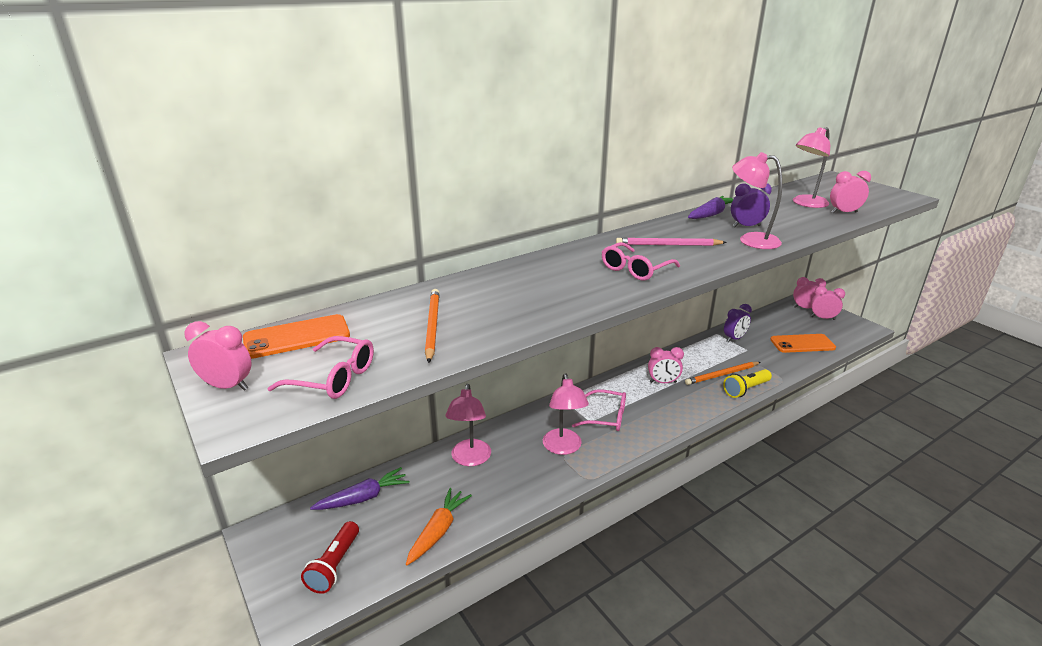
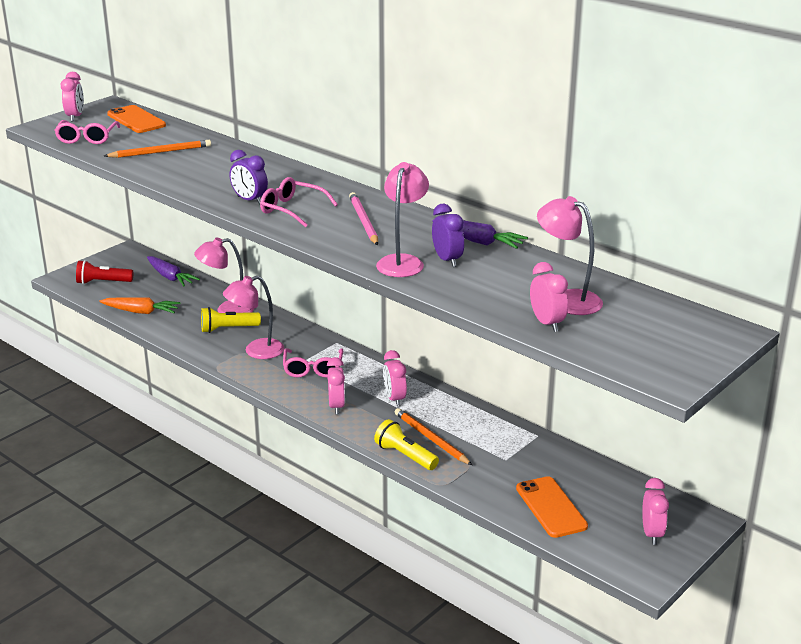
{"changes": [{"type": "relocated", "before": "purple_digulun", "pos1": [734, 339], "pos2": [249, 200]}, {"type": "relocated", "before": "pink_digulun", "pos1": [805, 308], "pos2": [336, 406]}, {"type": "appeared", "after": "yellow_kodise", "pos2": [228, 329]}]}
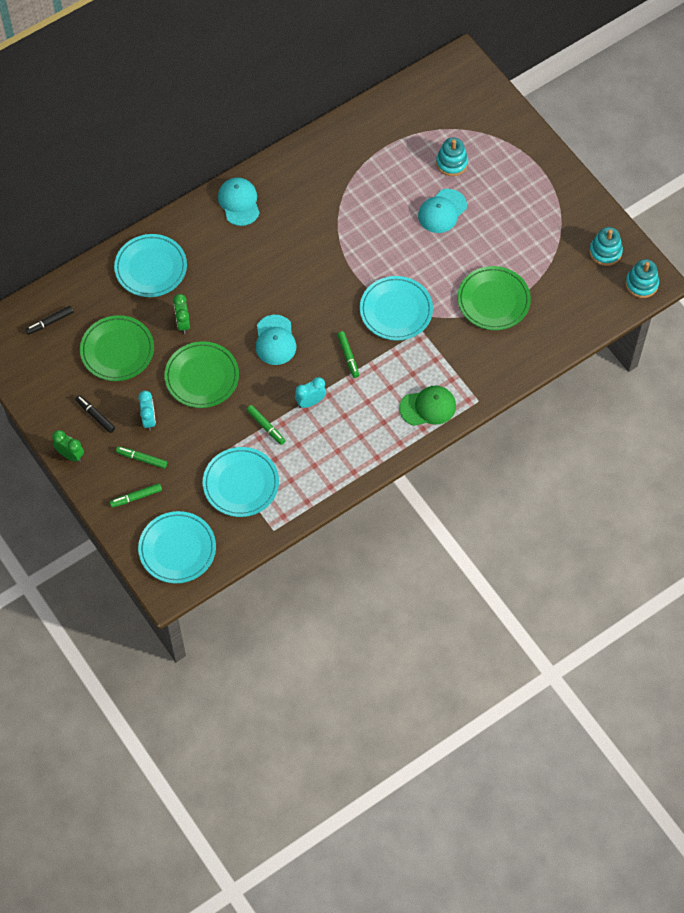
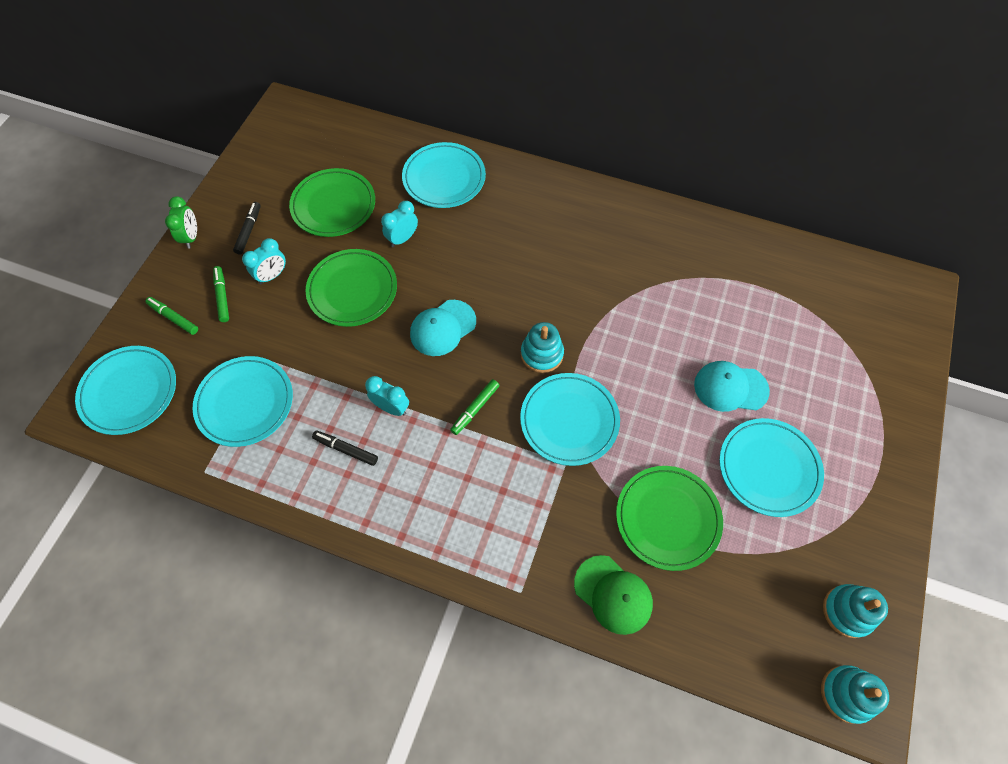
{"changes": [{"type": "relocated", "before": "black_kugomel", "pos1": [50, 322], "pos2": [346, 449]}, {"type": "colour", "before": "green_digulun", "after": "turquoise_digulun", "pos1": [183, 323], "pos2": [402, 238]}, {"type": "missing", "before": "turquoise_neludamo", "pos1": [239, 202]}, {"type": "missing", "before": "green_kugomel", "pos1": [266, 426]}, {"type": "relocated", "before": "green_neludamo", "pos1": [428, 407], "pos2": [613, 594]}, {"type": "relocated", "before": "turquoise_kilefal", "pos1": [451, 163], "pos2": [542, 354]}, {"type": "appeared", "after": "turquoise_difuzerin", "pos2": [768, 468]}]}
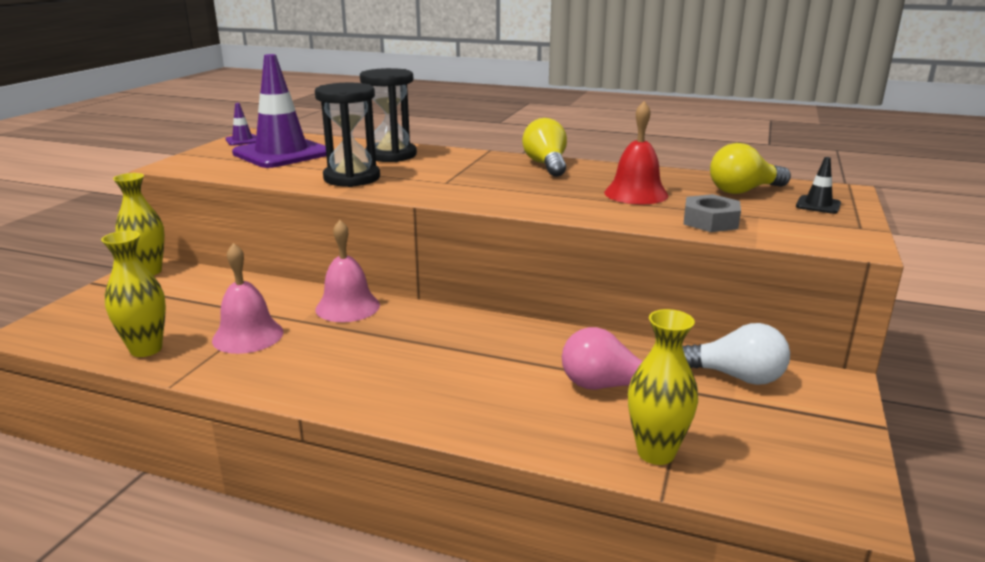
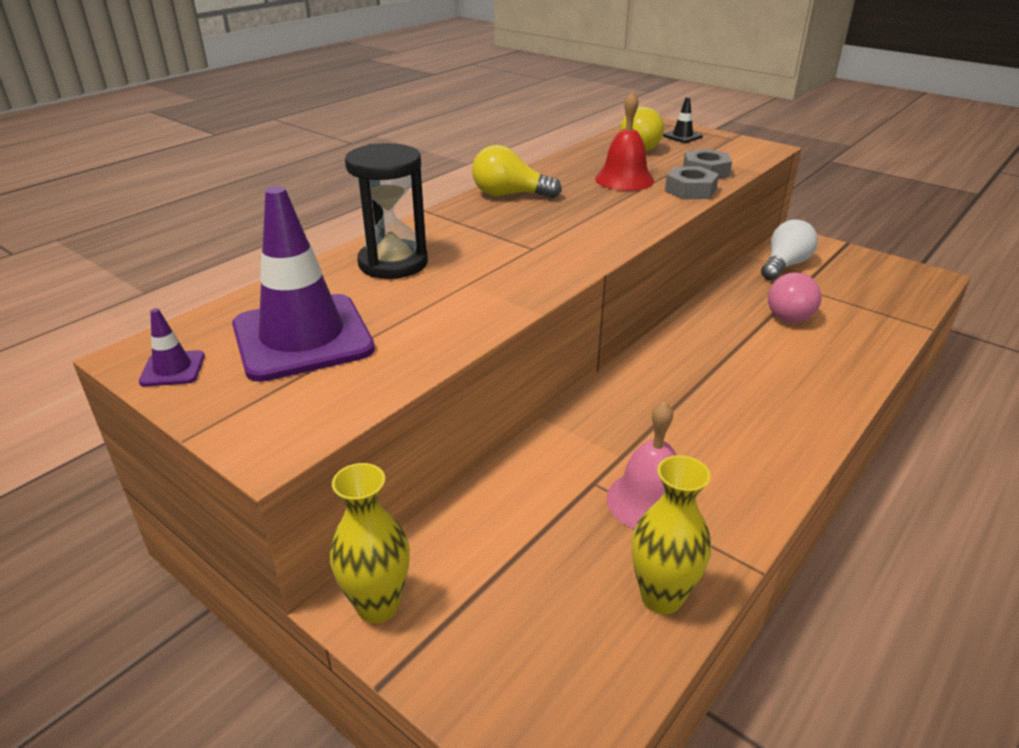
{"changes": [{"type": "missing", "before": "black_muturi", "pos1": [352, 178]}, {"type": "missing", "before": "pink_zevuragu", "pos1": [347, 307]}, {"type": "missing", "before": "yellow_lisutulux", "pos1": [656, 453]}, {"type": "appeared", "after": "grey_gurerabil", "pos2": [690, 190]}]}
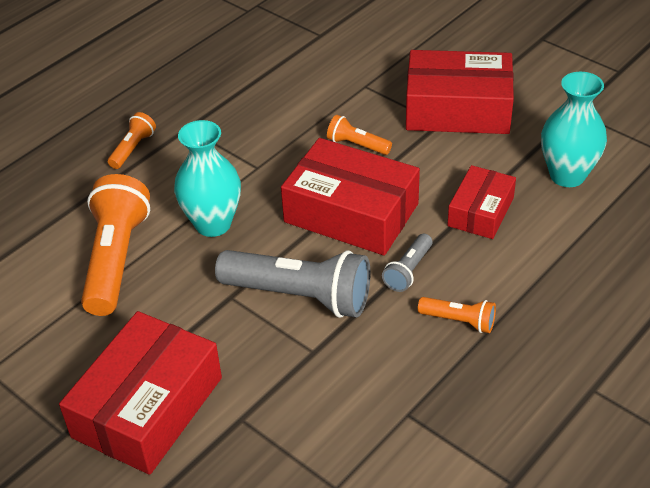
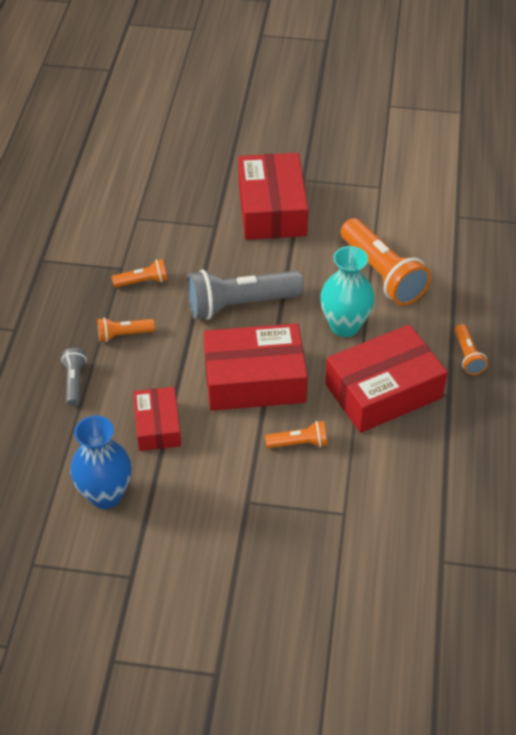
{"changes": [{"type": "relocated", "before": "grey_kodise", "pos1": [408, 271], "pos2": [74, 382]}, {"type": "relocated", "before": "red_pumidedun", "pos1": [458, 109], "pos2": [383, 391]}, {"type": "colour", "before": "turquoise_lisutulux", "after": "blue_lisutulux", "pos1": [567, 175], "pos2": [105, 495]}, {"type": "appeared", "after": "orange_kodise", "pos2": [143, 281]}]}
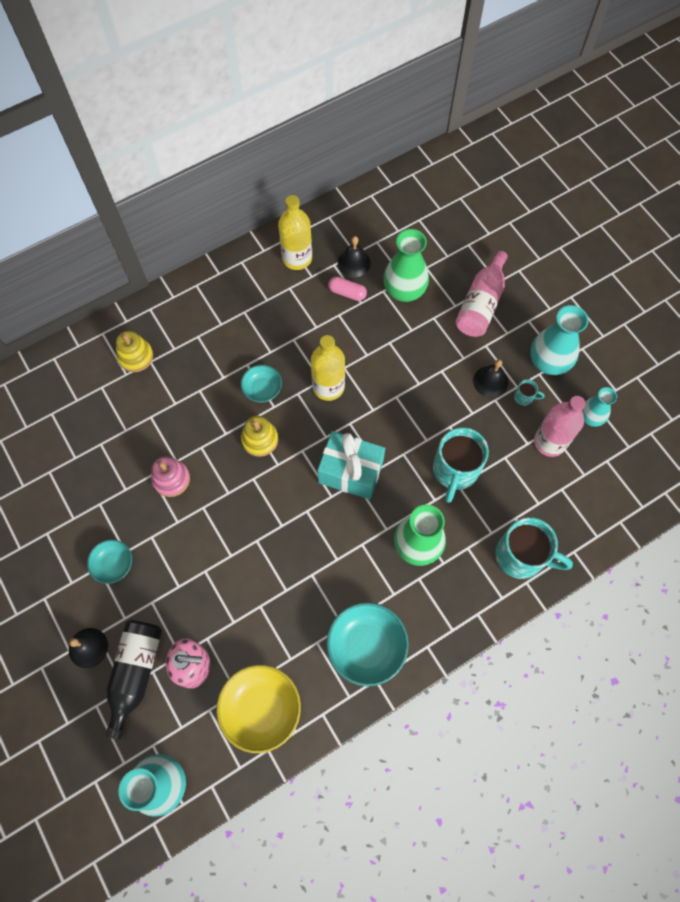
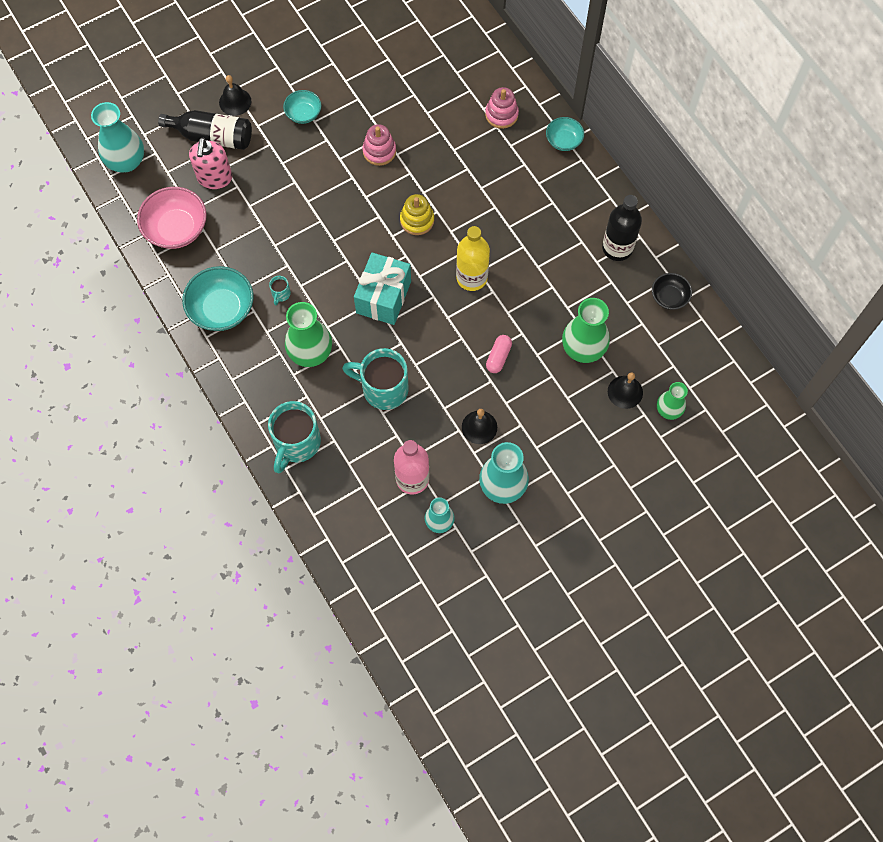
{"changes": [{"type": "colour", "before": "yellow_kilefal", "after": "pink_kilefal", "pos1": [135, 356], "pos2": [501, 114]}, {"type": "colour", "before": "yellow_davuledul", "after": "pink_davuledul", "pos1": [261, 709], "pos2": [176, 228]}, {"type": "relocated", "before": "turquoise_davuledul", "pos1": [262, 389], "pos2": [563, 140]}, {"type": "colour", "before": "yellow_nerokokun", "after": "black_nerokokun", "pos1": [297, 258], "pos2": [617, 248]}, {"type": "relocated", "before": "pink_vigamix", "pos1": [347, 293], "pos2": [498, 357]}, {"type": "relocated", "before": "black_zevuragu", "pos1": [354, 263], "pos2": [625, 392]}, {"type": "missing", "before": "pink_nerokokun", "pos1": [481, 304]}, {"type": "relocated", "before": "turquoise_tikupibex", "pos1": [524, 397], "pos2": [281, 294]}, {"type": "appeared", "after": "black_davuledul", "pos2": [669, 297]}, {"type": "appeared", "after": "green_lisutulux", "pos2": [668, 410]}]}
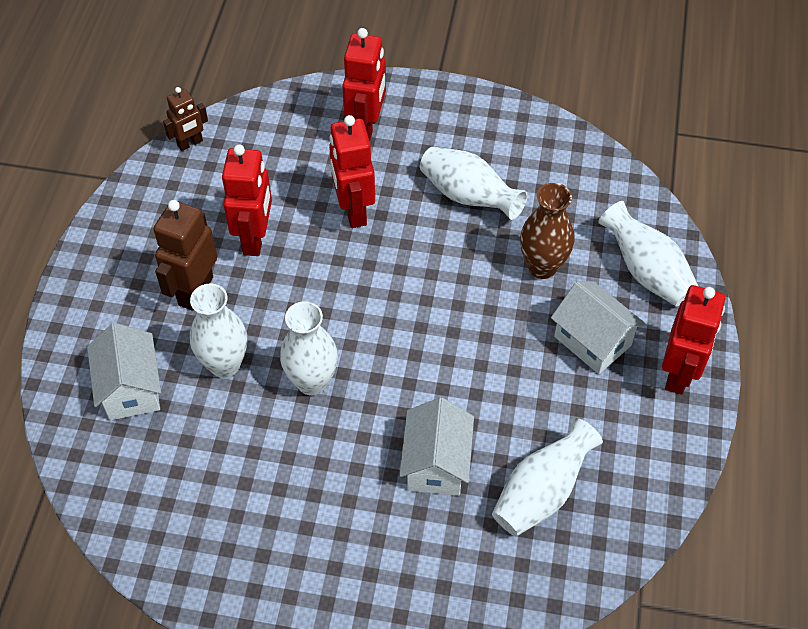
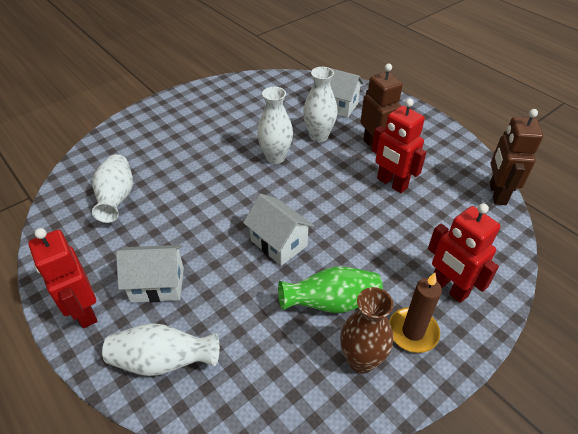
{"changes": [{"type": "size", "before": "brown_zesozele", "pos1": [190, 143], "pos2": [497, 194], "scale": 1.67}, {"type": "missing", "before": "red_zesozele", "pos1": [353, 210]}, {"type": "relocated", "before": "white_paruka", "pos1": [436, 464], "pos2": [279, 243]}, {"type": "colour", "before": "white_lisutulux", "after": "green_lisutulux", "pos1": [468, 196], "pos2": [331, 302]}, {"type": "relocated", "before": "brown_lisutulux", "pos1": [542, 267], "pos2": [361, 360]}, {"type": "appeared", "after": "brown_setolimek", "pos2": [413, 332]}]}
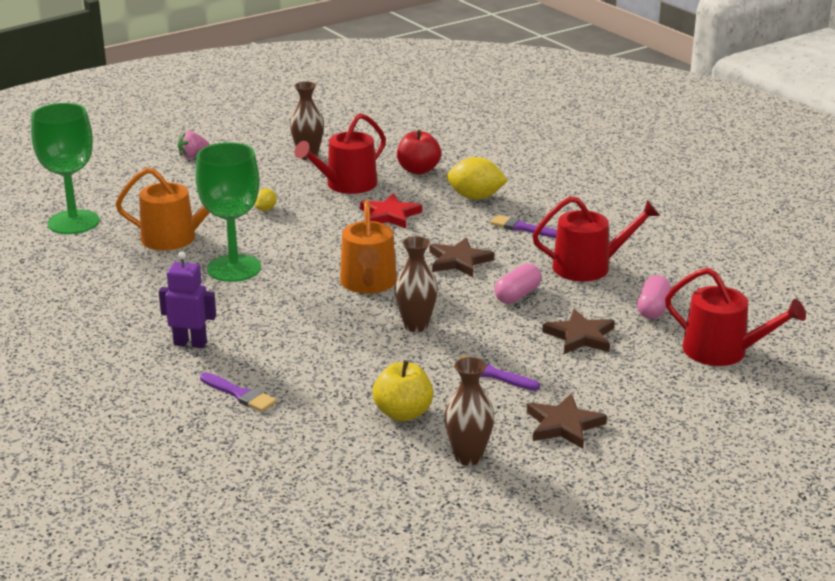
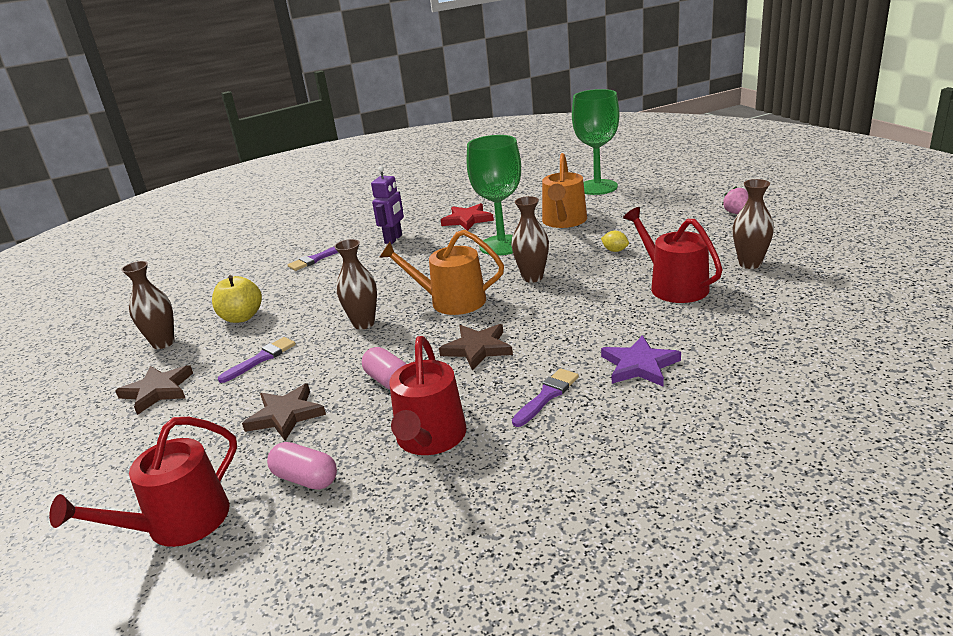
{"changes": [{"type": "relocated", "before": "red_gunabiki", "pos1": [390, 215], "pos2": [467, 220]}, {"type": "missing", "before": "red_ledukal", "pos1": [418, 170]}, {"type": "exchanged", "before": "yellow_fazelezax", "after": "purple_gunabiki", "pos1": [475, 197], "pos2": [639, 365]}, {"type": "appeared", "after": "brown_lisutulux", "pos2": [532, 277]}]}
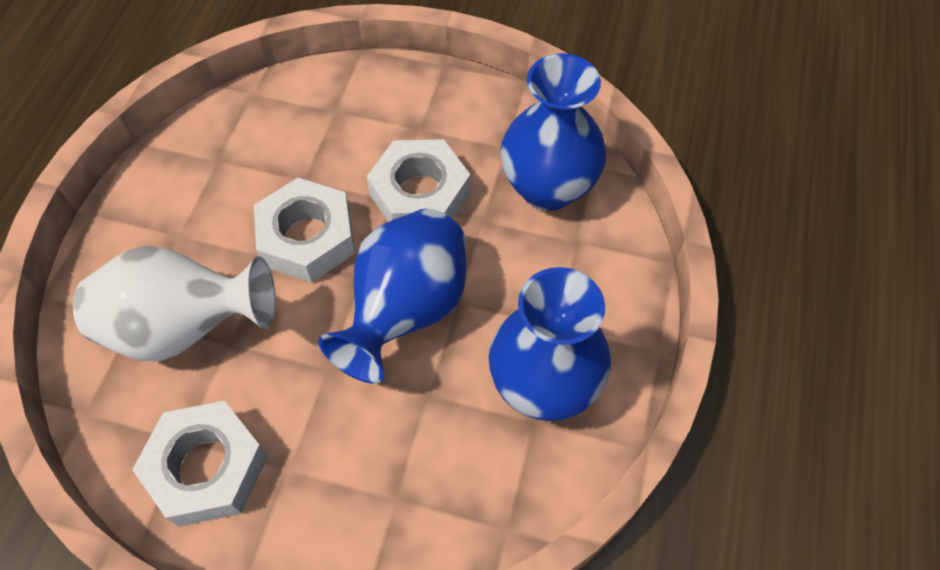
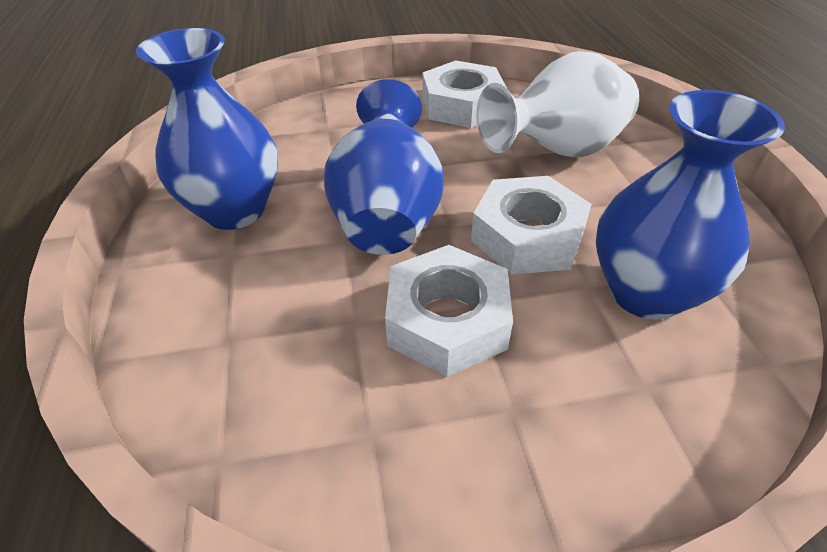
{"changes": [{"type": "relocated", "before": "blue_lisutulux", "pos1": [548, 188], "pos2": [645, 292]}]}
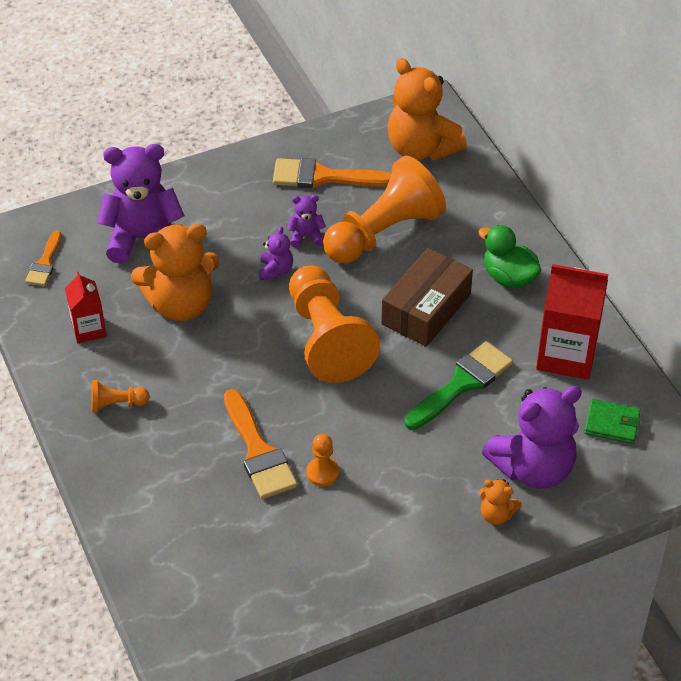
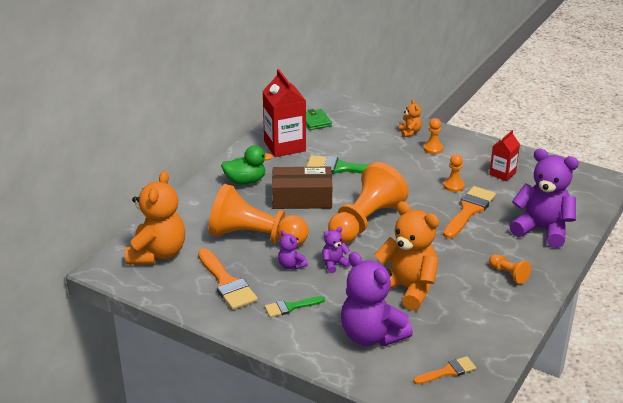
{"changes": [{"type": "relocated", "before": "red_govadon", "pos1": [89, 329], "pos2": [502, 174]}, {"type": "spun", "before": "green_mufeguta", "pos1": [508, 277], "pos2": [245, 181], "turn": -105}, {"type": "relocated", "before": "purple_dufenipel", "pos1": [533, 468], "pos2": [542, 230]}, {"type": "appeared", "after": "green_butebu", "pos2": [290, 307]}, {"type": "appeared", "after": "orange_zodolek", "pos2": [433, 149]}]}
